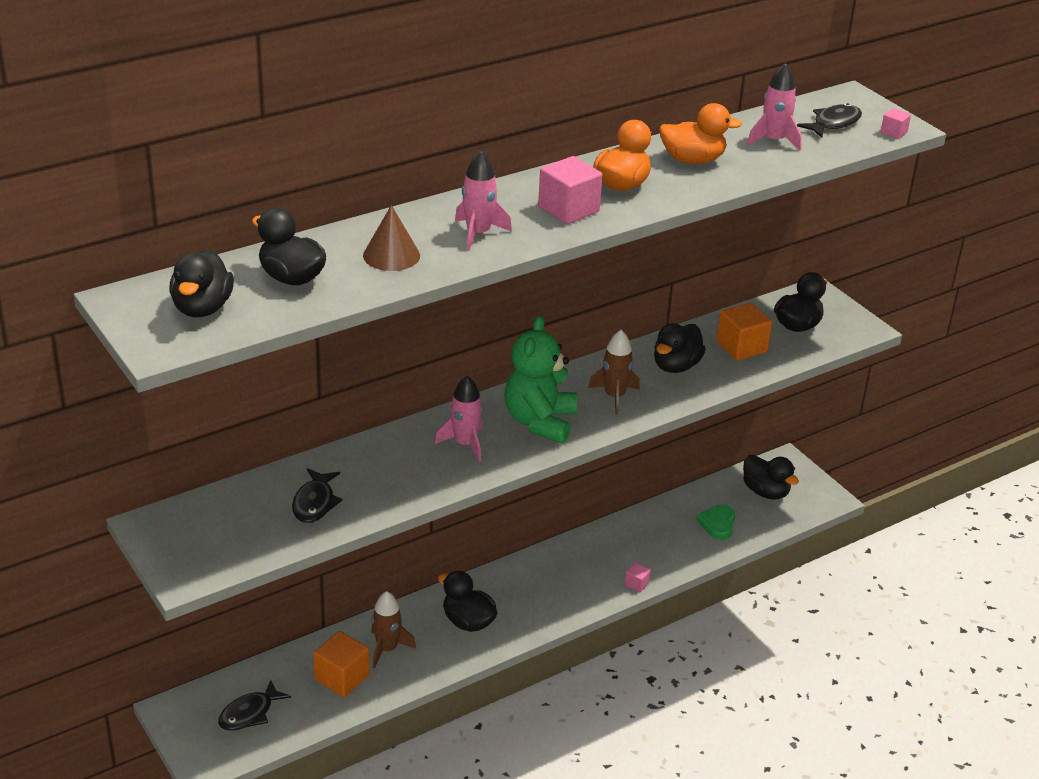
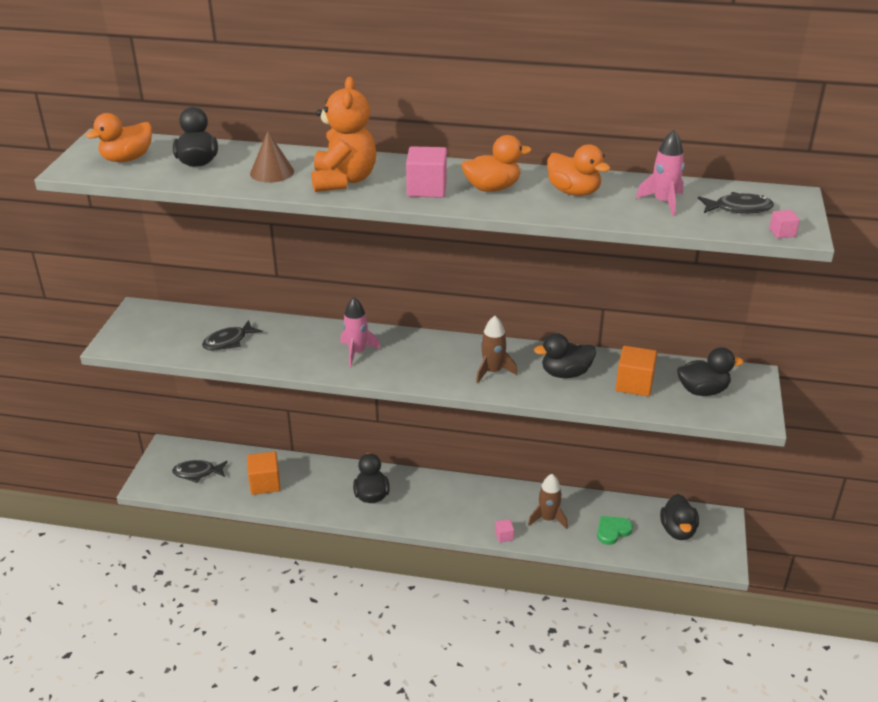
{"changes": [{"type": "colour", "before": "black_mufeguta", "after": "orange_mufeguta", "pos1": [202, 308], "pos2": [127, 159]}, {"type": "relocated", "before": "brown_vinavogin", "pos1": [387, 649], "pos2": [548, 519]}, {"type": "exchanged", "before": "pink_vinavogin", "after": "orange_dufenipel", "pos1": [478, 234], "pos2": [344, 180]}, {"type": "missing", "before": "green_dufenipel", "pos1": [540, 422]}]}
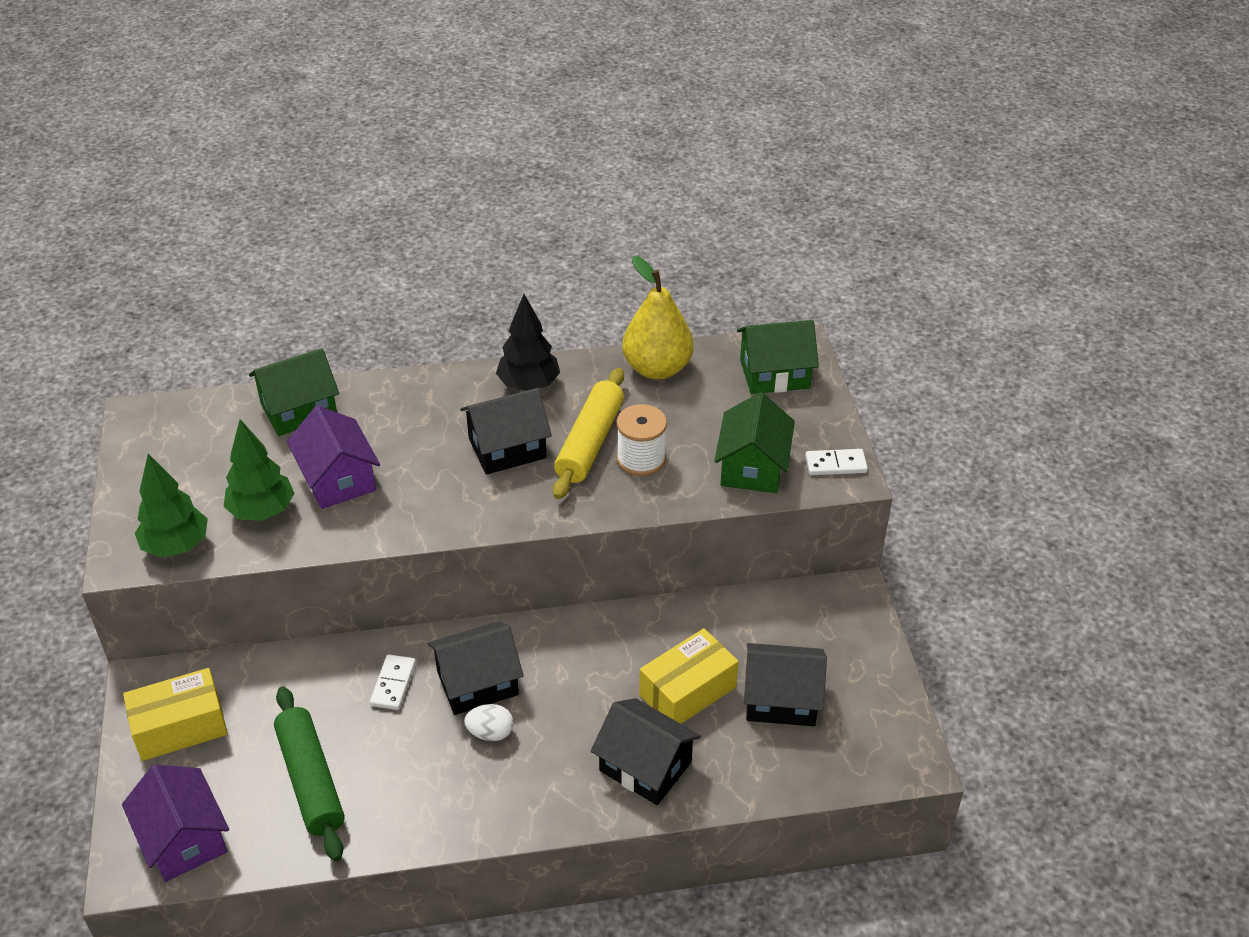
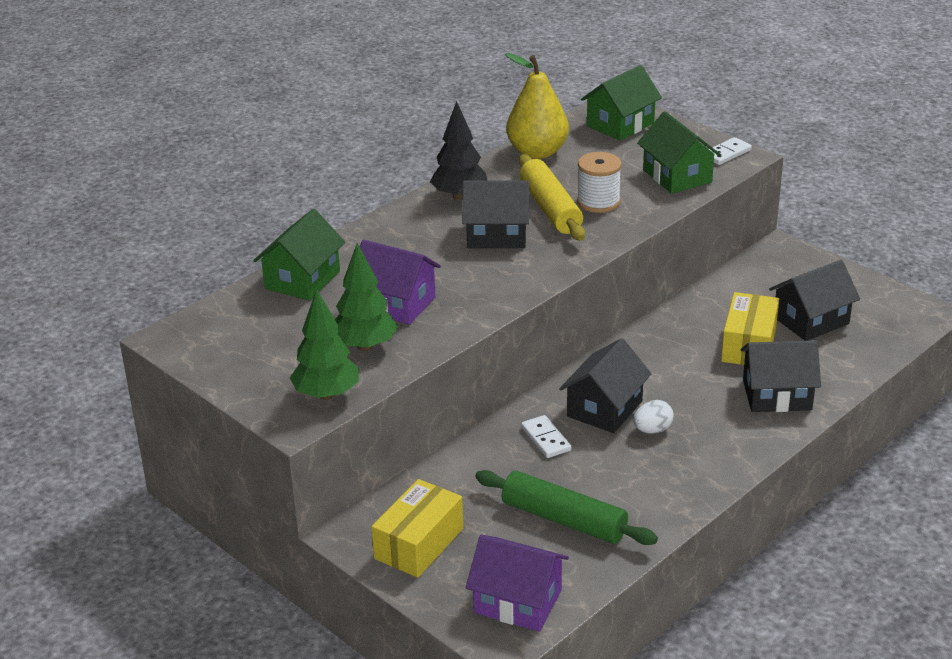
{"changes": [{"type": "spun", "before": "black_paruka", "pos1": [507, 448], "pos2": [496, 235], "turn": 60}]}
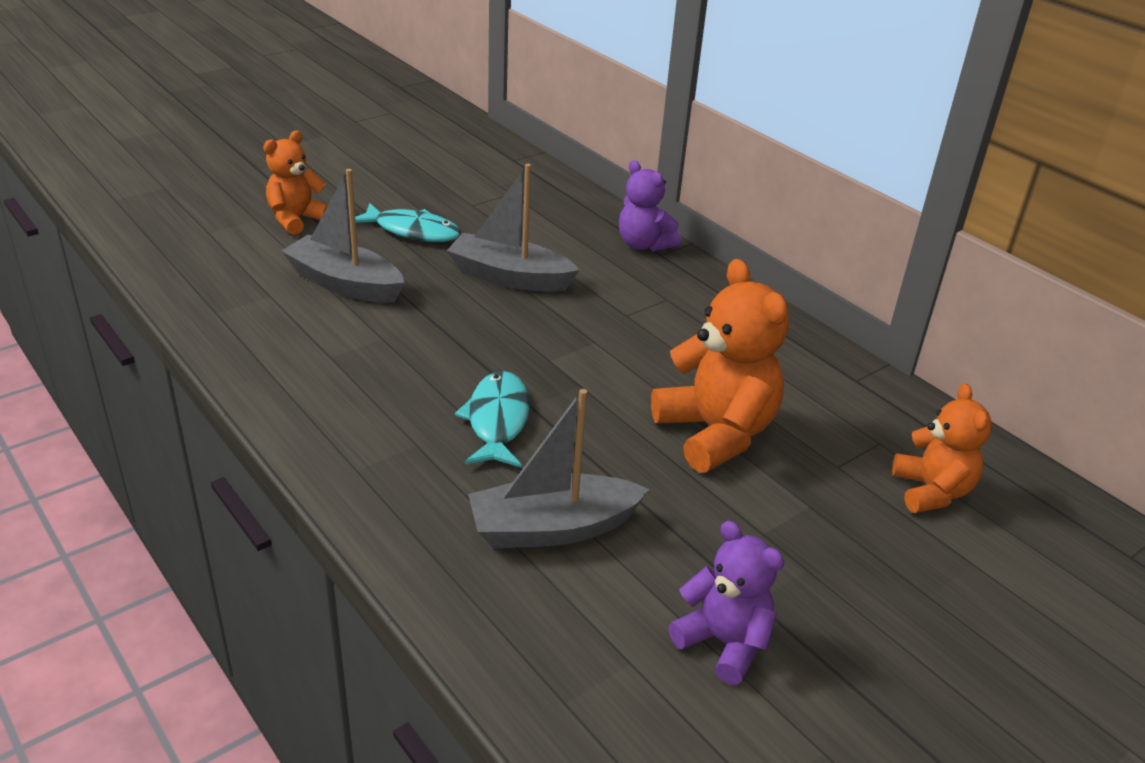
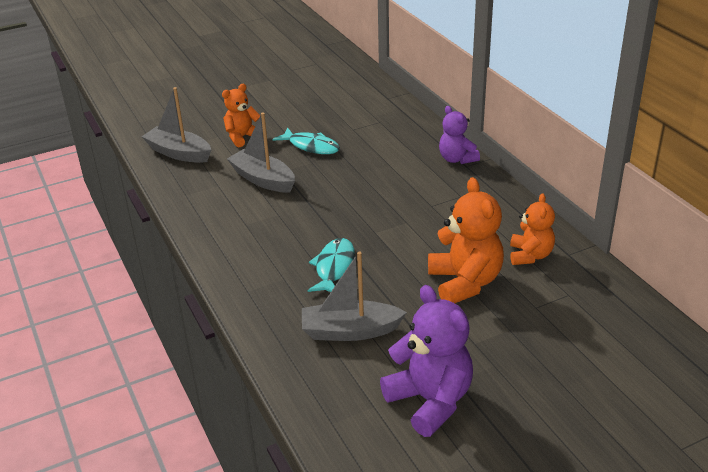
{"changes": [{"type": "relocated", "before": "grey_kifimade", "pos1": [509, 277], "pos2": [179, 153]}, {"type": "size", "before": "purple_dufenipel", "pos1": [723, 643], "pos2": [430, 401], "scale": 1.59}, {"type": "relocated", "before": "orange_dufenipel", "pos1": [931, 491], "pos2": [530, 255]}]}
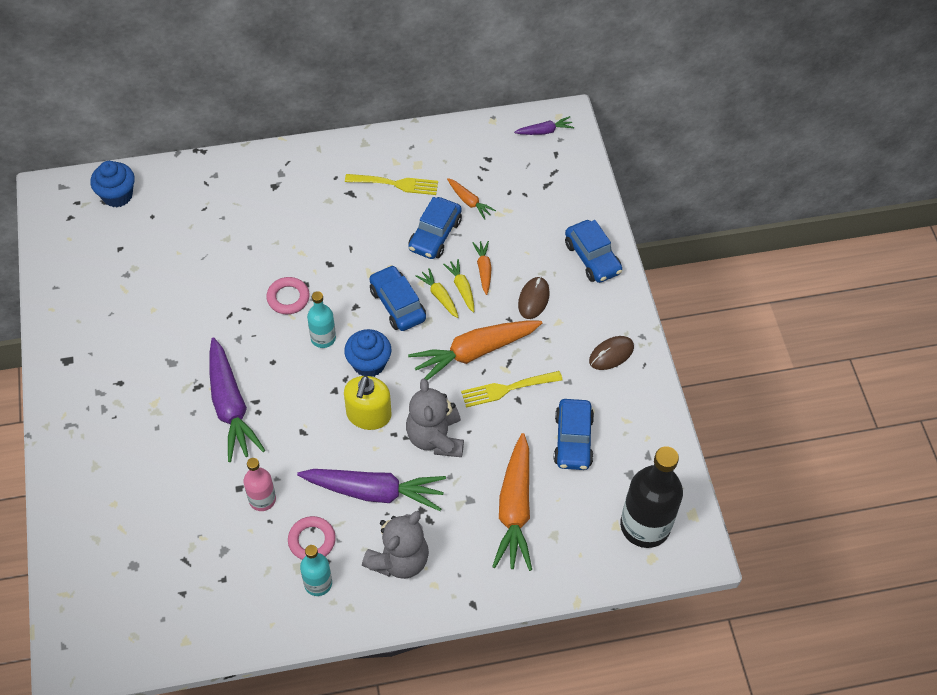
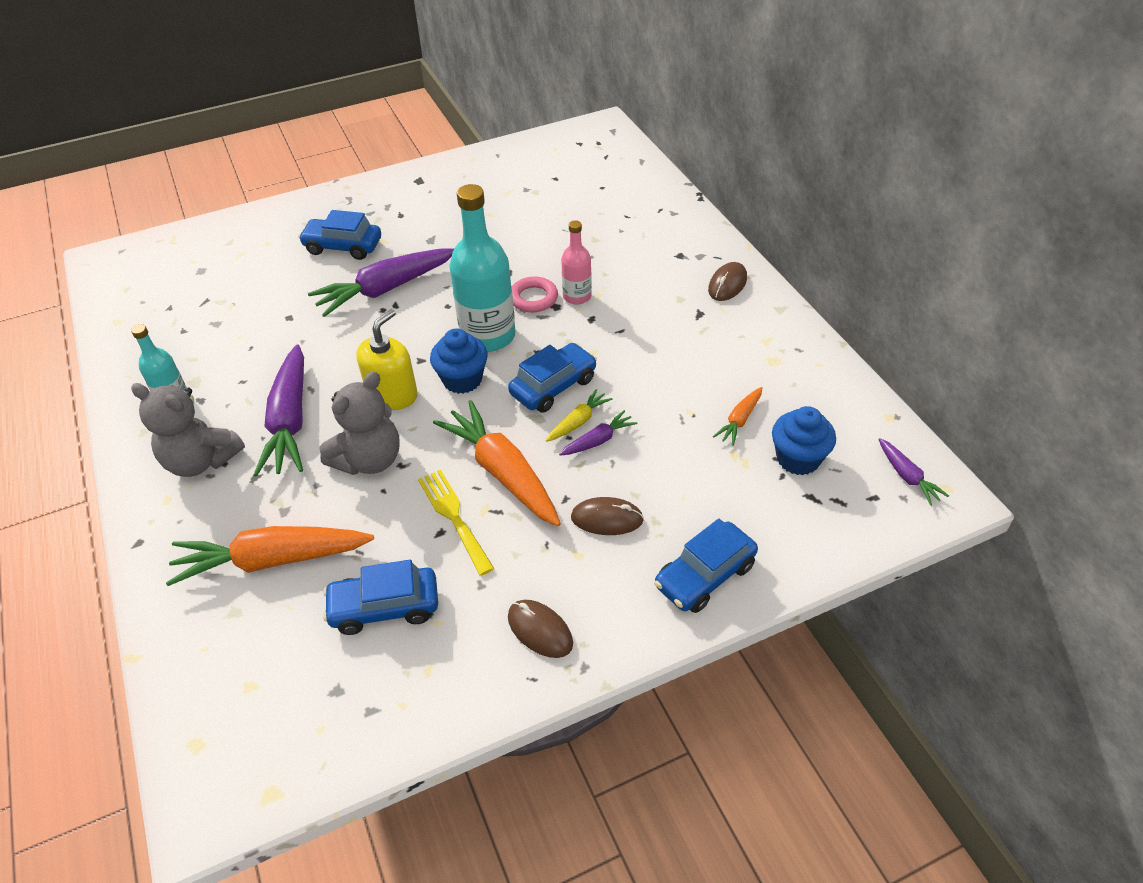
{"changes": [{"type": "relocated", "before": "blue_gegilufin", "pos1": [117, 195], "pos2": [798, 459]}, {"type": "relocated", "before": "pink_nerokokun", "pos1": [262, 499], "pos2": [577, 296]}, {"type": "missing", "before": "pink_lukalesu", "pos1": [312, 540]}, {"type": "size", "before": "turquoise_nerokokun", "pos1": [323, 338], "pos2": [488, 336], "scale": 1.86}, {"type": "spun", "before": "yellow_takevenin", "pos1": [368, 415], "pos2": [392, 394], "turn": 120}, {"type": "missing", "before": "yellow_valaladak", "pos1": [396, 184]}, {"type": "spun", "before": "grey_dufenipel", "pos1": [435, 438], "pos2": [369, 460], "turn": 150}, {"type": "relocated", "before": "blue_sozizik", "pos1": [435, 235], "pos2": [343, 247]}, {"type": "colour", "before": "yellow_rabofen", "after": "purple_rabofen", "pos1": [461, 288], "pos2": [598, 440]}, {"type": "missing", "before": "orange_rabofen", "pos1": [483, 269]}, {"type": "missing", "before": "black_nerokokun", "pos1": [645, 525]}, {"type": "appeared", "after": "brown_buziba", "pos2": [727, 284]}]}
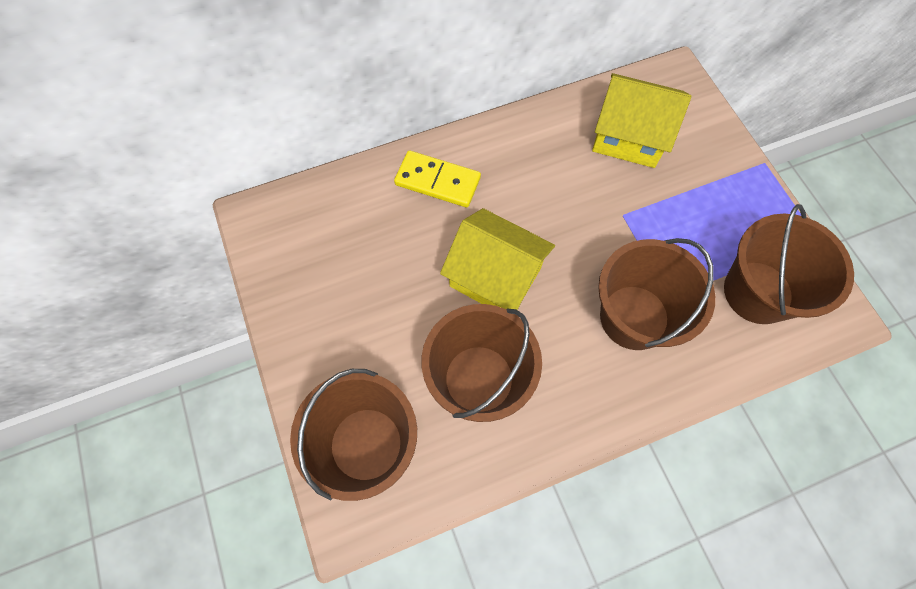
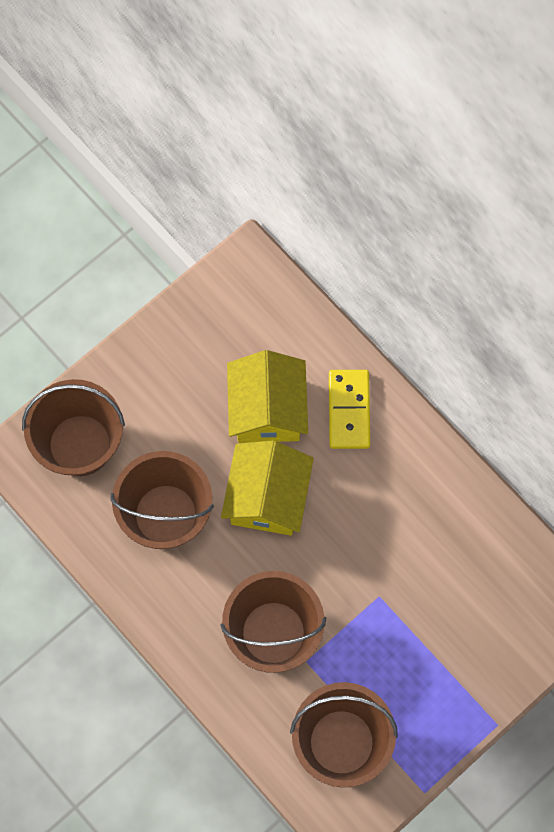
{"changes": [{"type": "relocated", "before": "yellow_paruka", "pos1": [629, 137], "pos2": [267, 410]}]}
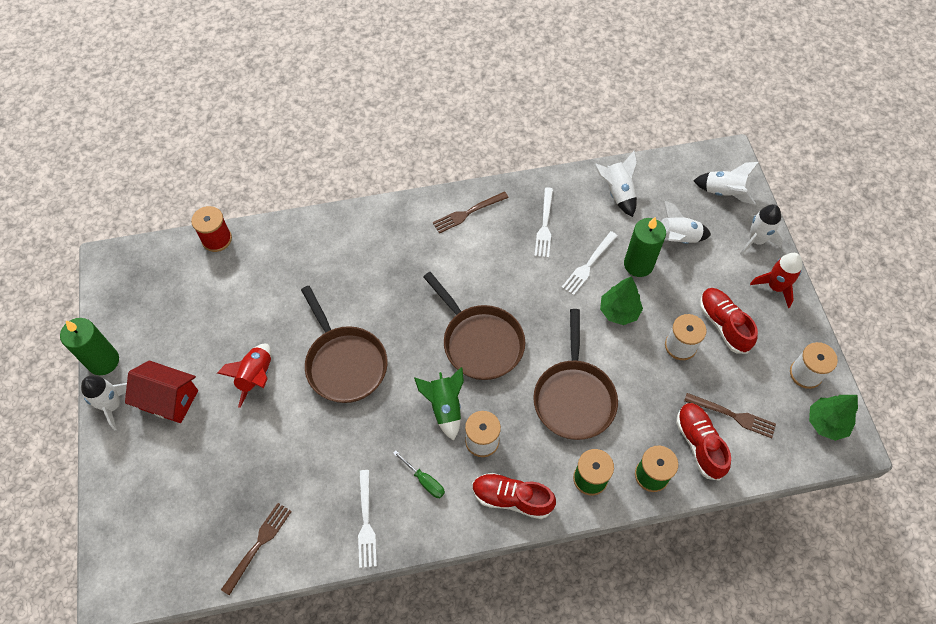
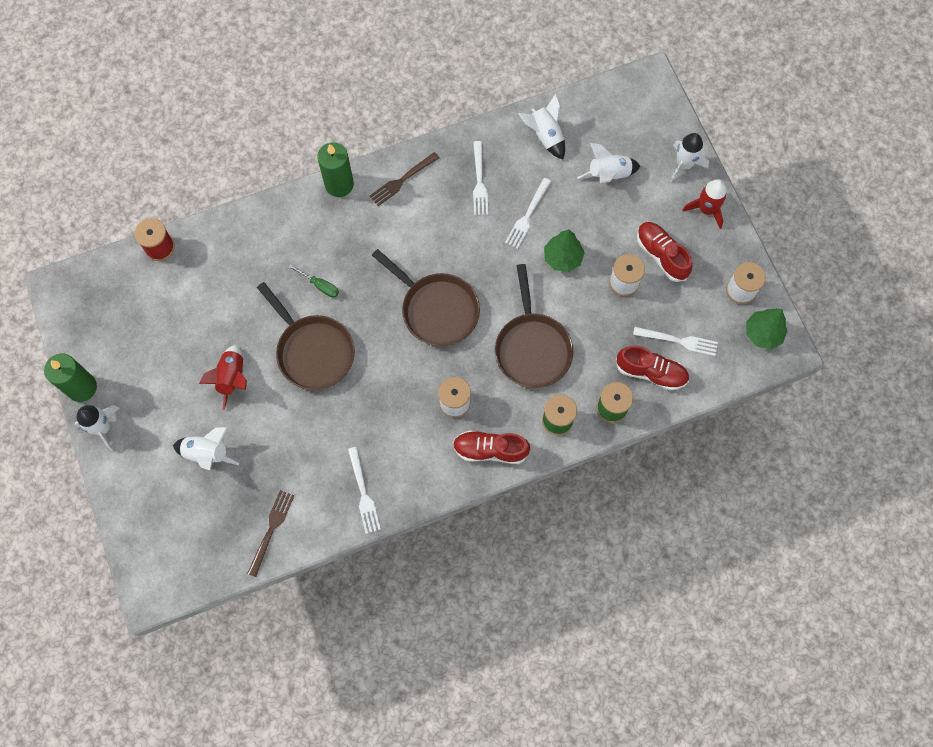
{"changes": [{"type": "missing", "before": "red_paruka", "pos1": [169, 399]}, {"type": "relocated", "before": "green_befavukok", "pos1": [424, 481], "pos2": [320, 285]}, {"type": "missing", "before": "green_vinavogin", "pos1": [444, 407]}, {"type": "relocated", "before": "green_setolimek", "pos1": [638, 264], "pos2": [339, 184]}, {"type": "spun", "before": "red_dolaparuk", "pos1": [699, 444], "pos2": [651, 372], "turn": 135}, {"type": "colour", "before": "brown_valaladak", "after": "white_valaladak", "pos1": [733, 415], "pos2": [679, 341]}, {"type": "relocated", "before": "white_vinavogin", "pos1": [723, 192], "pos2": [207, 453]}]}
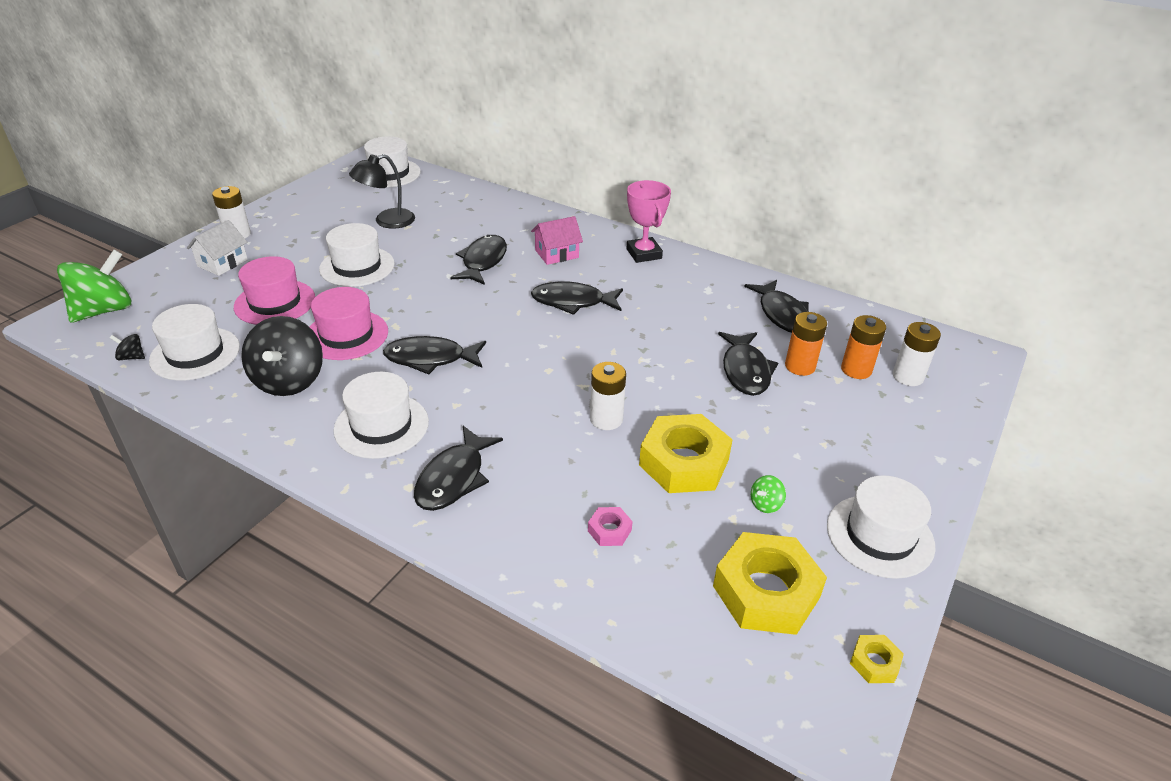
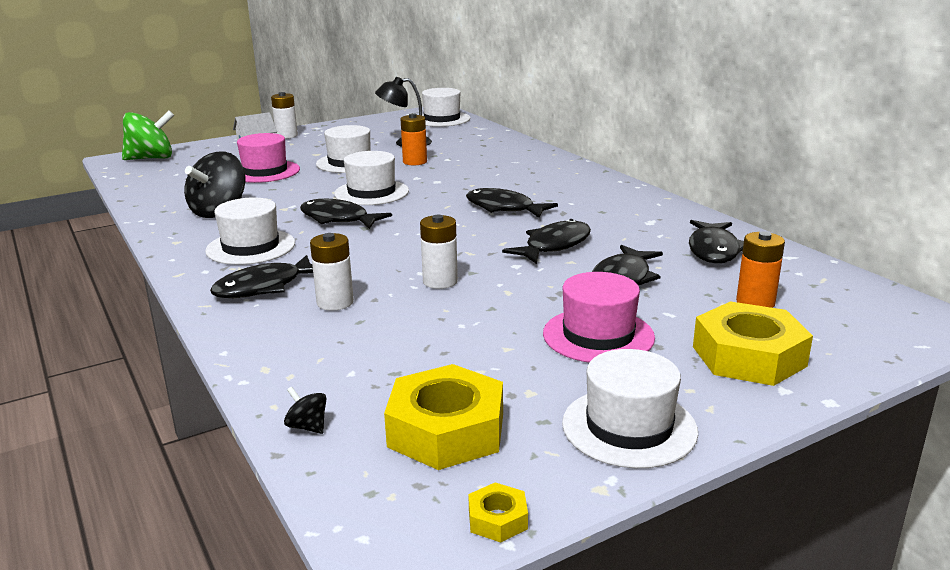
{"changes": [{"type": "relocated", "before": "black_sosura", "pos1": [132, 357], "pos2": [307, 427]}, {"type": "relocated", "before": "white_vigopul", "pos1": [195, 353], "pos2": [371, 192]}, {"type": "relocated", "before": "pink_vigopul", "pos1": [346, 335], "pos2": [598, 335]}, {"type": "relocated", "before": "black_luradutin", "pos1": [483, 261], "pos2": [554, 246]}, {"type": "missing", "before": "pink_paruka", "pos1": [556, 254]}, {"type": "missing", "before": "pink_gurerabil", "pos1": [609, 530]}, {"type": "missing", "before": "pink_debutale", "pos1": [644, 254]}, {"type": "relocated", "before": "yellow_gurerabil", "pos1": [684, 462], "pos2": [748, 356]}, {"type": "missing", "before": "green_sosura", "pos1": [765, 504]}, {"type": "relocated", "before": "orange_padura", "pos1": [800, 366], "pos2": [415, 162]}, {"type": "relocated", "before": "white_padura", "pos1": [908, 376], "pos2": [335, 302]}]}
